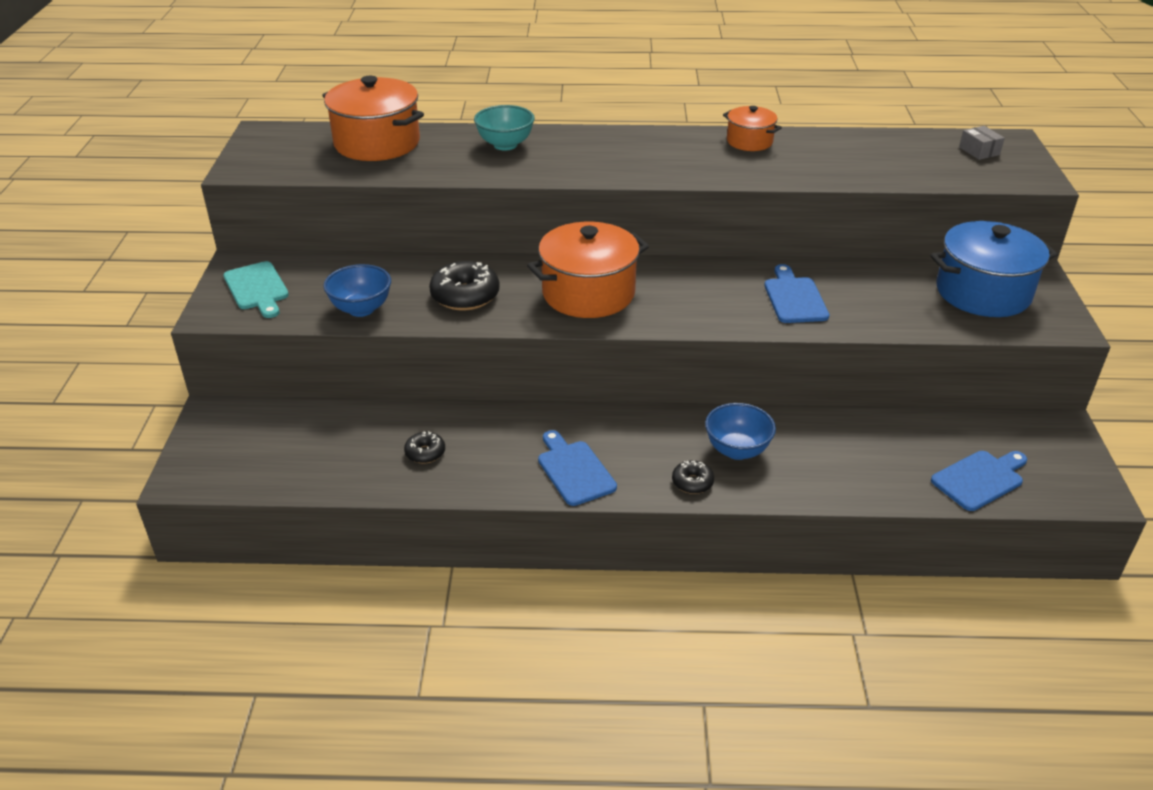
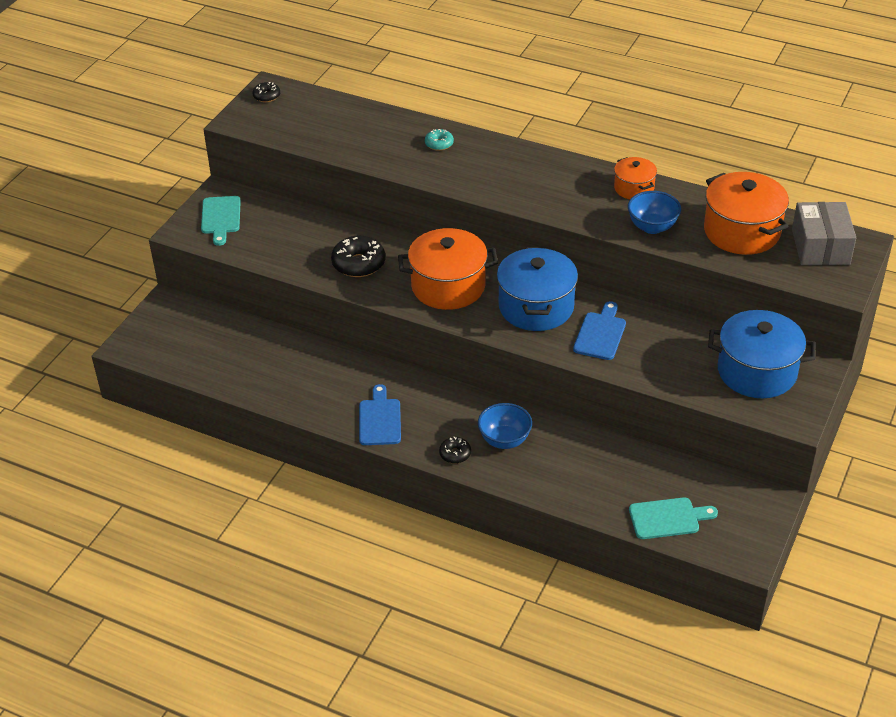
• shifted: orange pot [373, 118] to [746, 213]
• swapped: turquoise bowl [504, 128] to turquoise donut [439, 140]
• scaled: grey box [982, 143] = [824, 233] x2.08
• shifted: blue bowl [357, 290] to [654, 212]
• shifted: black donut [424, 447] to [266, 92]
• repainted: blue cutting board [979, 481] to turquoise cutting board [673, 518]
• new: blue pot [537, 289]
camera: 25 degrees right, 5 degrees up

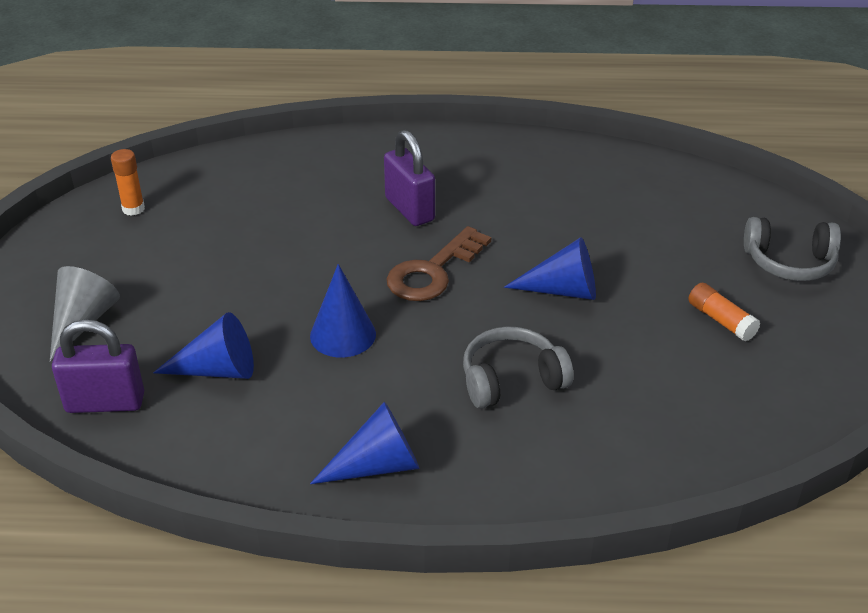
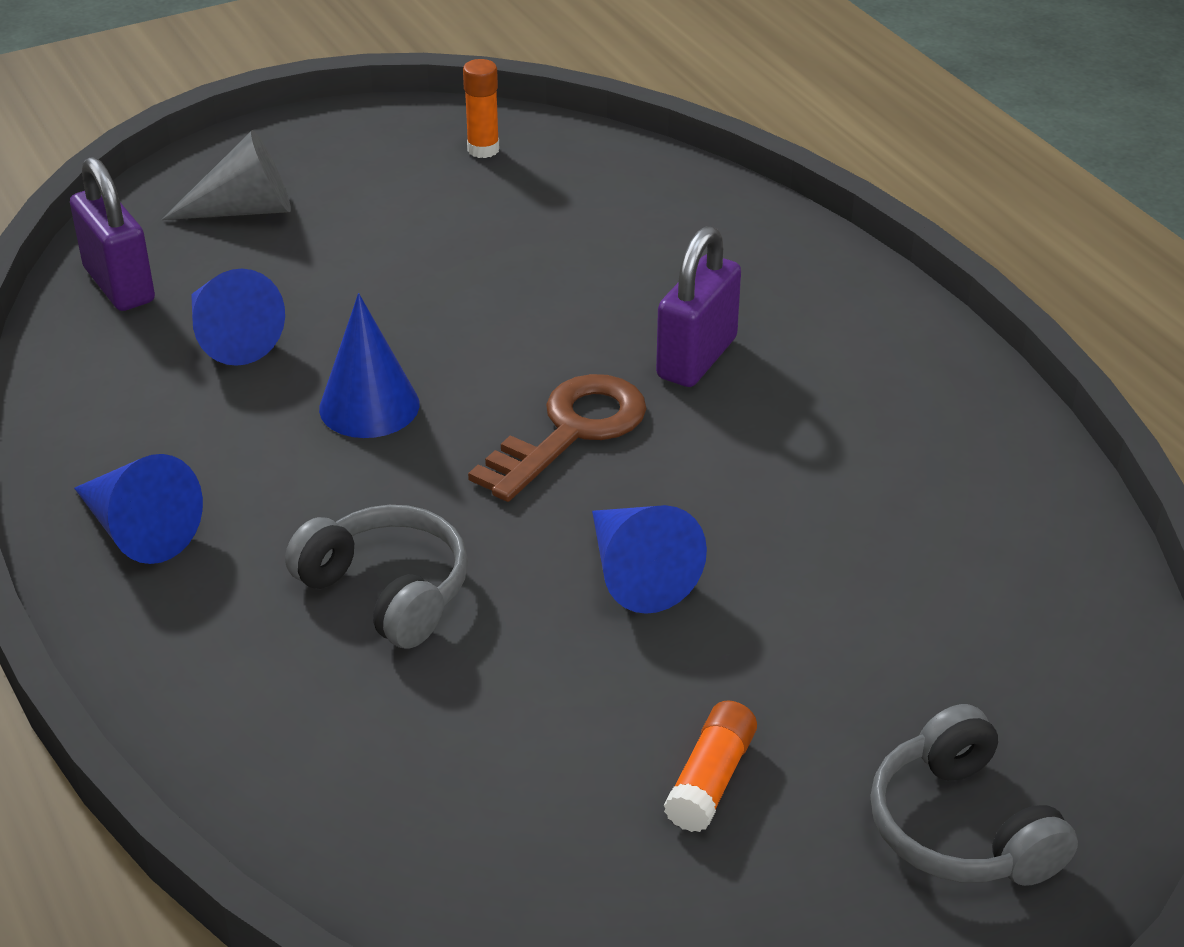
• rotated: brown key [439, 263] = [557, 438] 120 degrees clockwise
camera: 60 degrees right, 0 degrees up

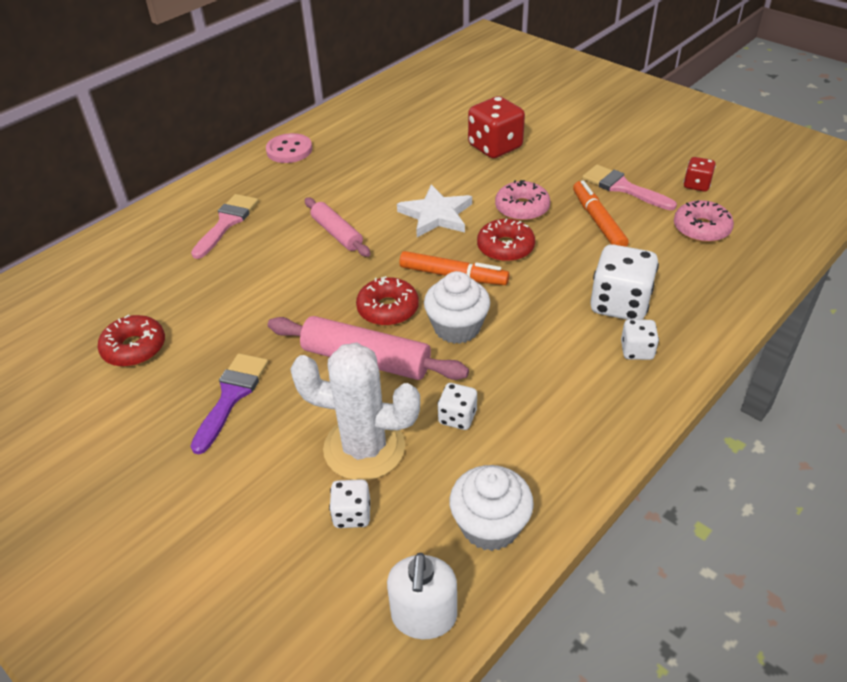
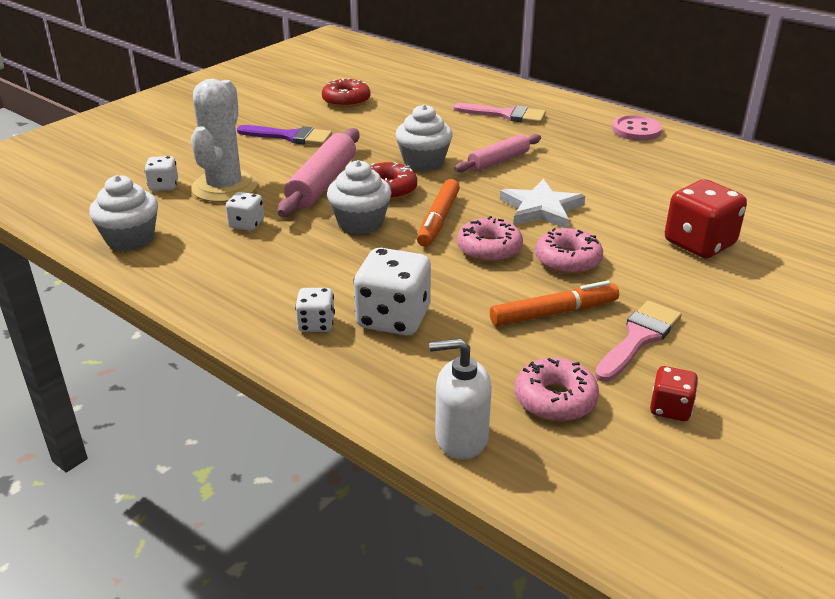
• repainted: red donut [506, 240] to pink donut [490, 239]
• shifted: white soap dispenser [422, 595] to [460, 398]
• new: white cupcake [424, 137]
camera: 85 degrees right, 10 degrees down

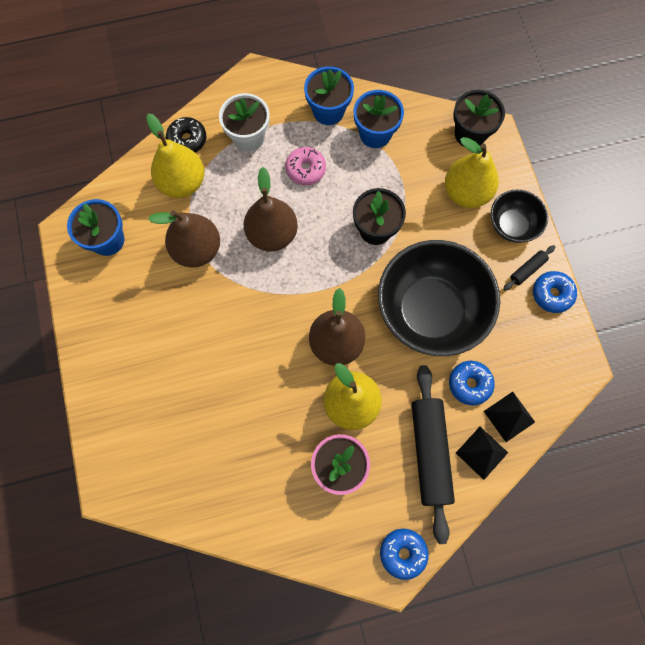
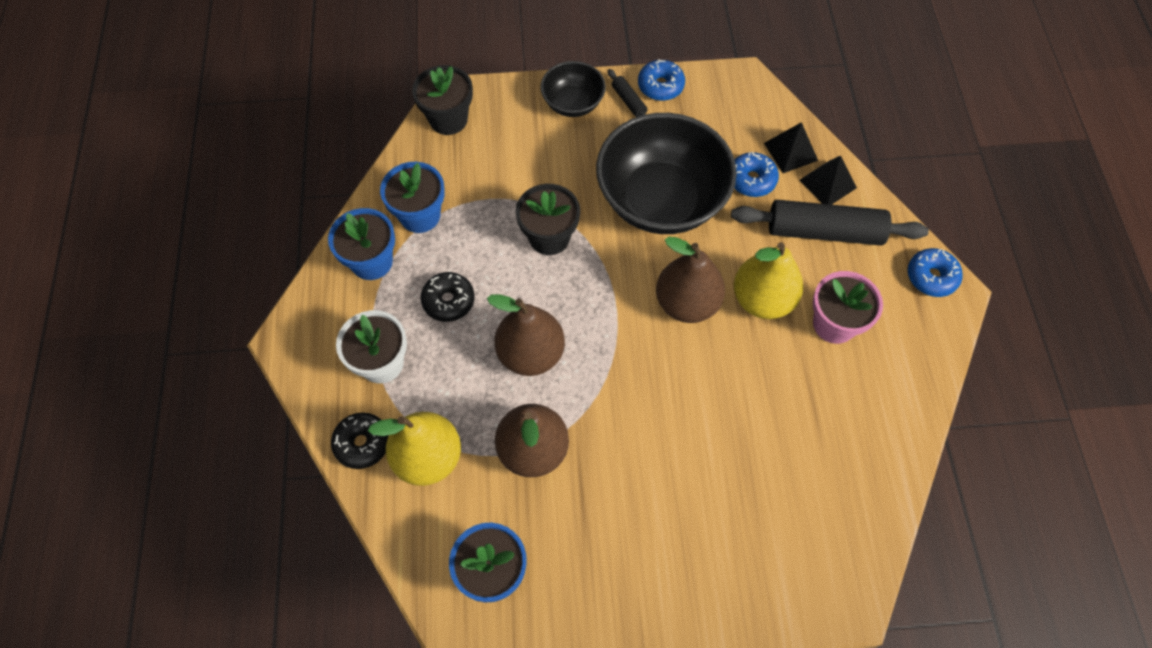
• gone: yellow pear [472, 172]
• repainted: pink donut [305, 166] to black donut [448, 297]
camera: 80 degrees left, 10 degrees down

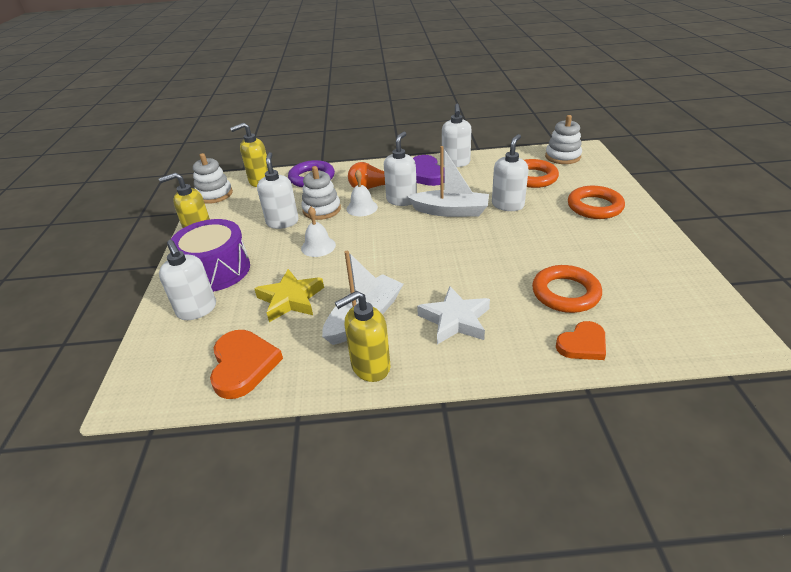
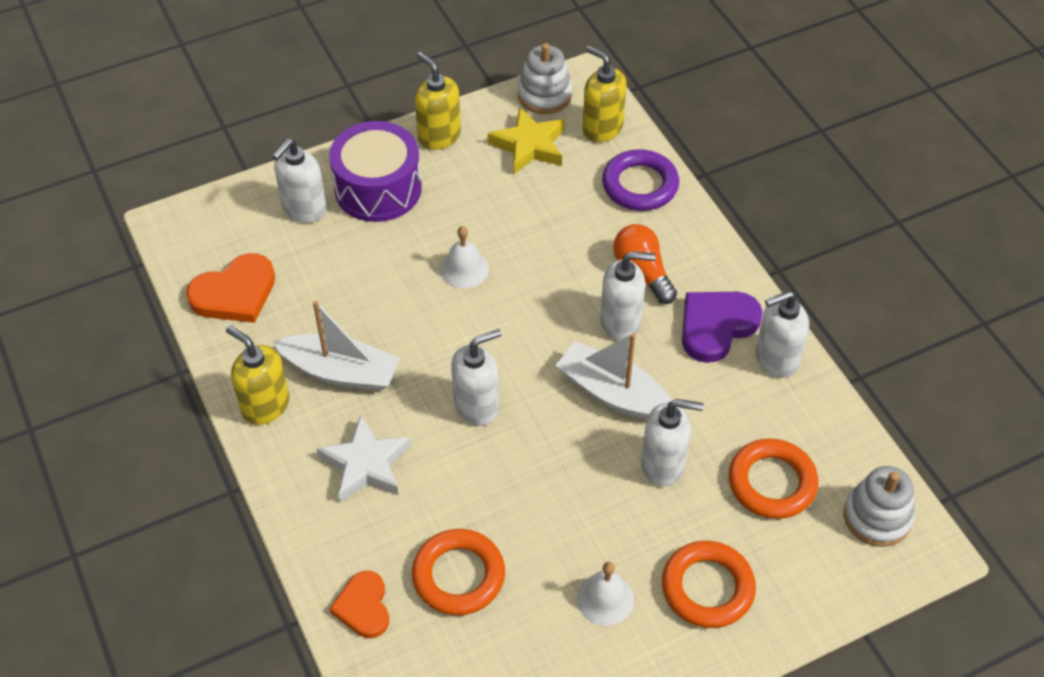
• rotated: white boat [448, 181] = [613, 376] 135 degrees clockwise
• shifted: white soap dispenser [278, 190] to [476, 377]
• gone: white stacking toy [321, 193]
• shifted: white bell [362, 193] to [605, 594]
• shifted: yellow star [289, 295] to [526, 140]
• rotated: orange heart [581, 340] = [359, 604] 45 degrees clockwise
camera: 65 degrees right, 15 degrees up

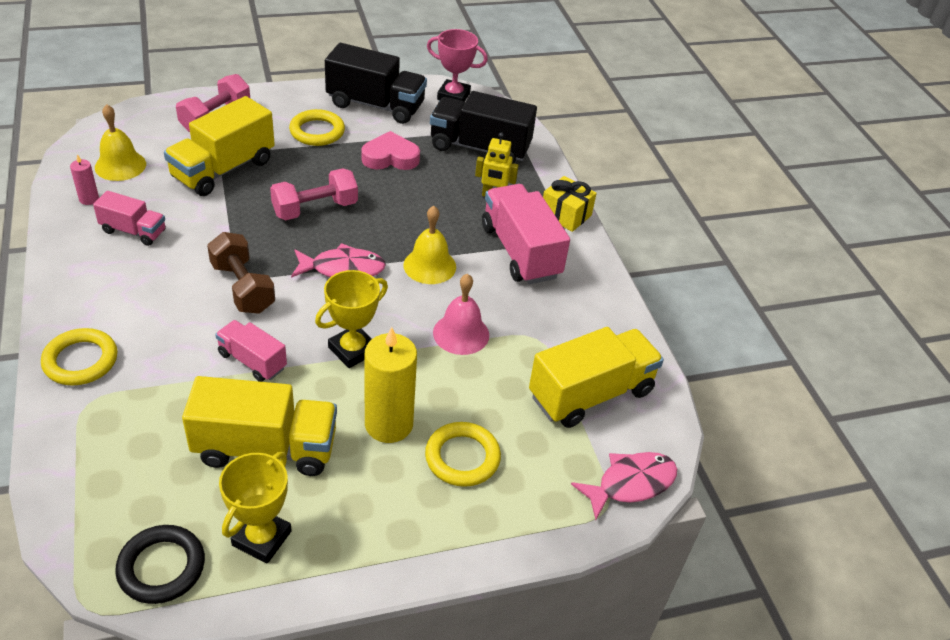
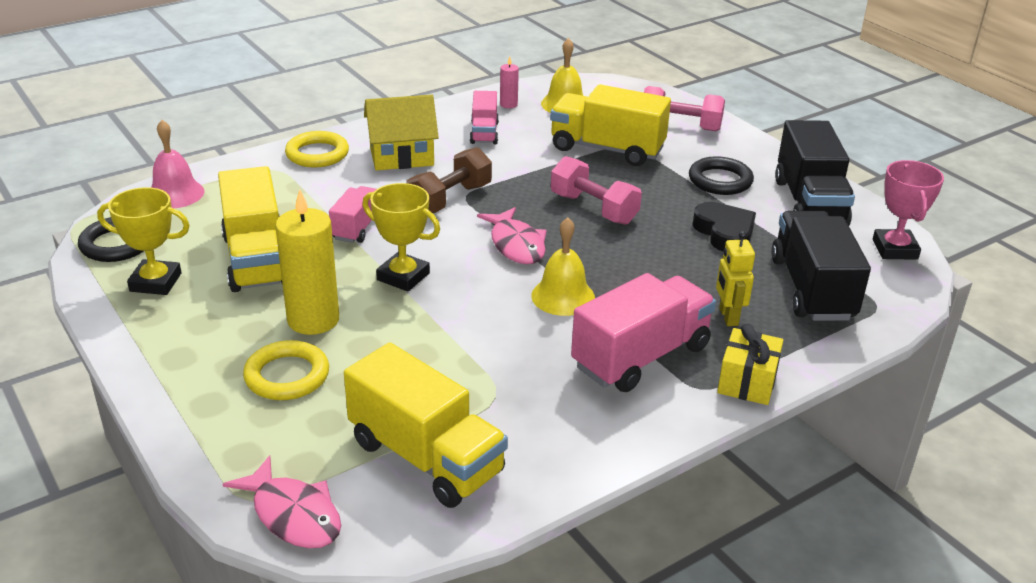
• repainted: yellow ring [317, 127] to black ring [721, 175]
• repainted: pink heart [390, 150] to black heart [724, 227]
• shifted: pink bell [461, 314] to [178, 164]
• new: yellow house [401, 133]
camera: 75 degrees right, 10 degrees down

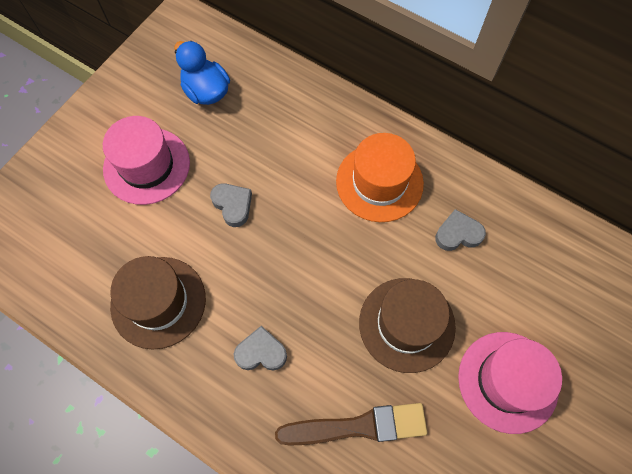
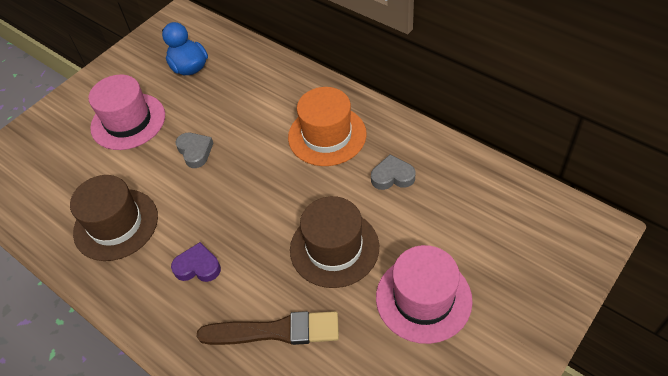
• repainted: grey heart [260, 348] to purple heart [196, 262]
camera: 10 degrees right, 15 degrees down

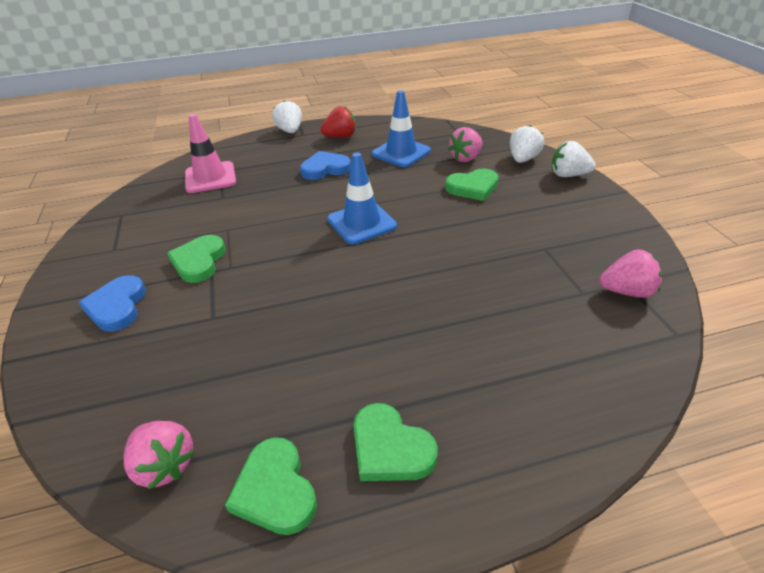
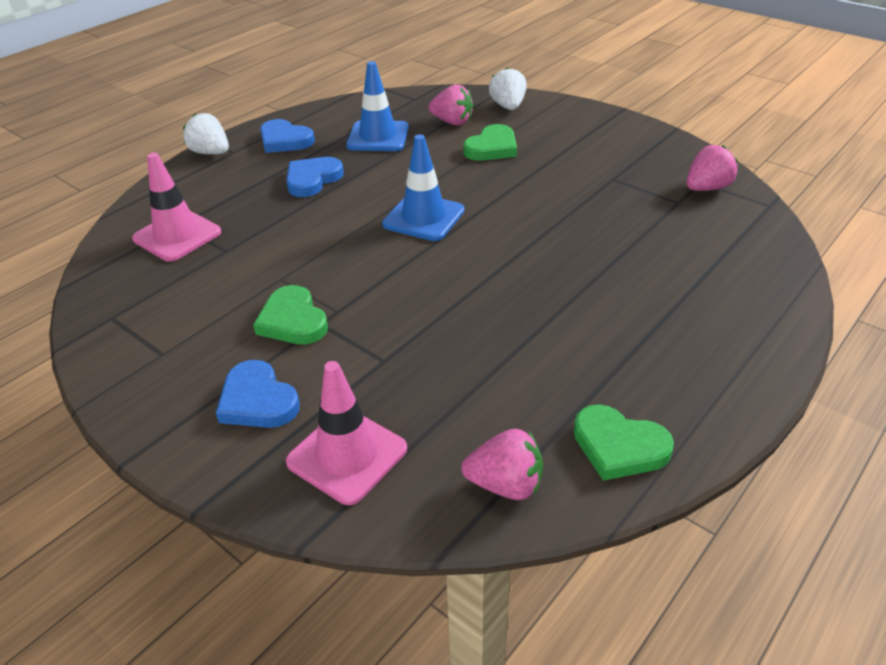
• swapped: red strawberry [338, 121] to blue heart [287, 136]
• rotated: pink strawberry [465, 144] = [451, 104] 75 degrees counterclockwise
• gone: white strawberry [574, 159]
• gone: green heart [395, 442]
• new: pink traffic cone [346, 433]
camera: 35 degrees left, 0 degrees up

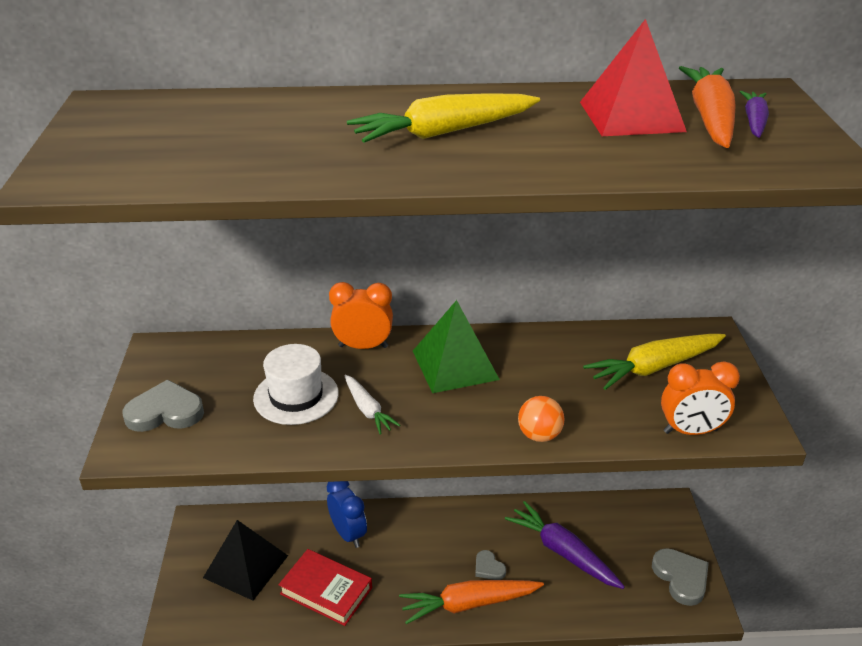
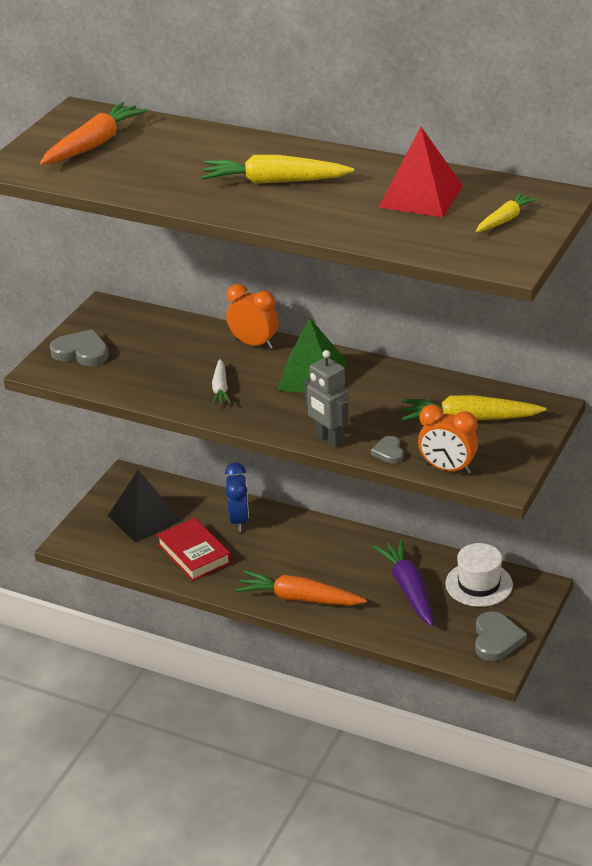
• shifted: orange carrot [707, 107] to [94, 133]
• repainted: purple carrot [754, 114] to yellow carrot [506, 213]
• shifted: white hat [296, 384] to [479, 575]
• swapped: orange ball [541, 419] to grey robot [327, 399]
• shifted: grey heart [490, 565] to [387, 450]
camera: 30 degrees right, 0 degrees up

